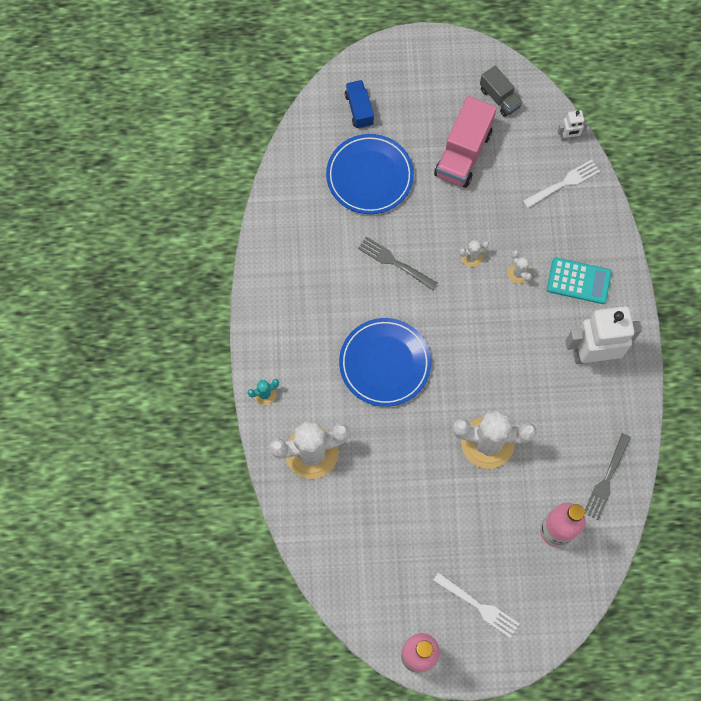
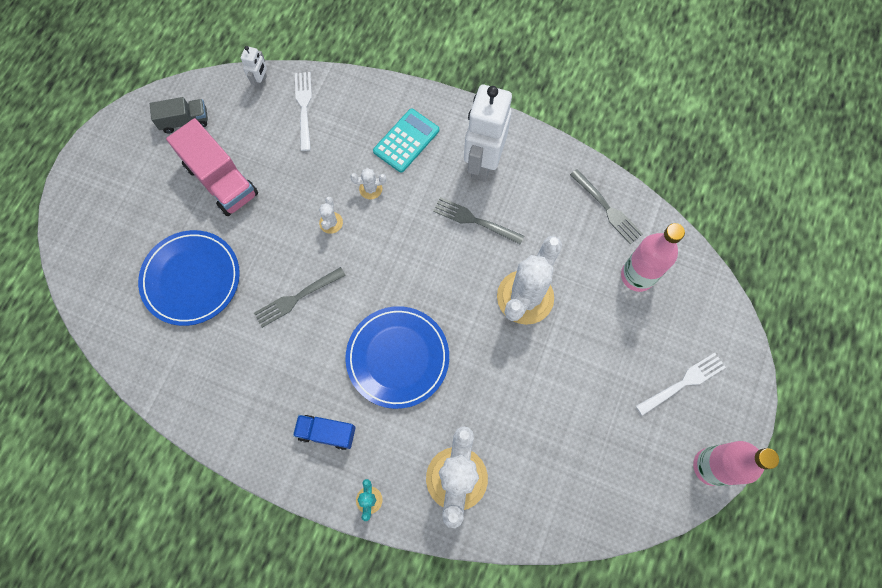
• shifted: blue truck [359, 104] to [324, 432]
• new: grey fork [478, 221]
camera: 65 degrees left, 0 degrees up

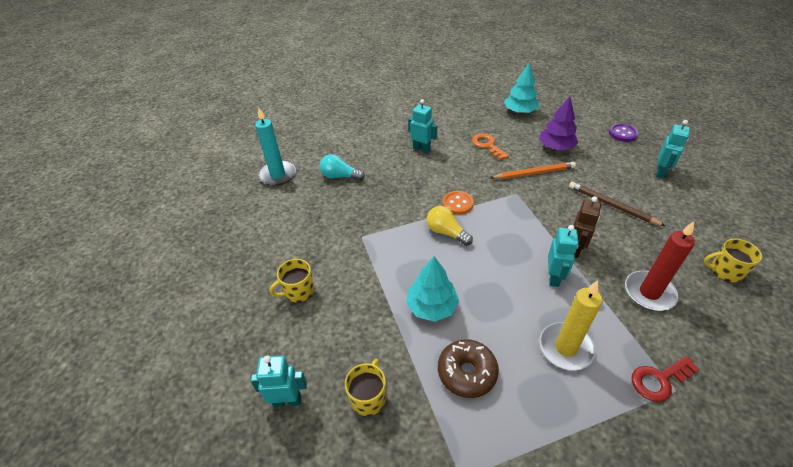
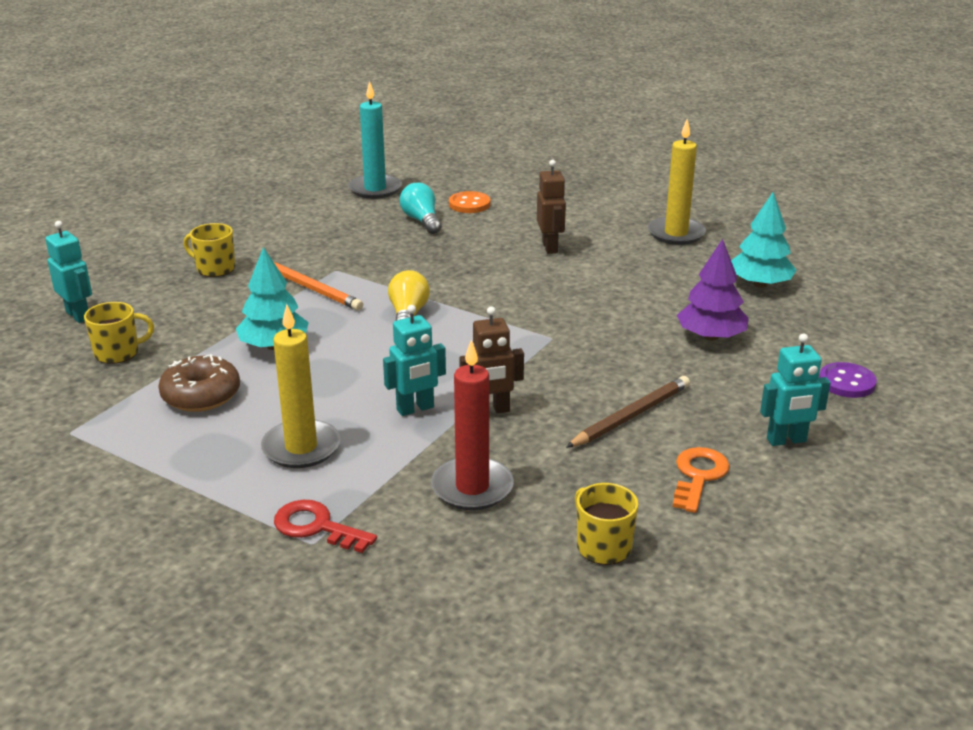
• repainted: turquoise robot [423, 126] to brown robot [551, 207]
• shifted: orange key [490, 146] to [701, 480]
• shifted: orange pencil [533, 170] to [318, 286]
• rotated: brown pencil [617, 204] = [628, 412] 45 degrees clockwise
• shifted: orange button [458, 203] to [469, 202]
• new: yellow candle [677, 182]
camera: 50 degrees right, 15 degrees down

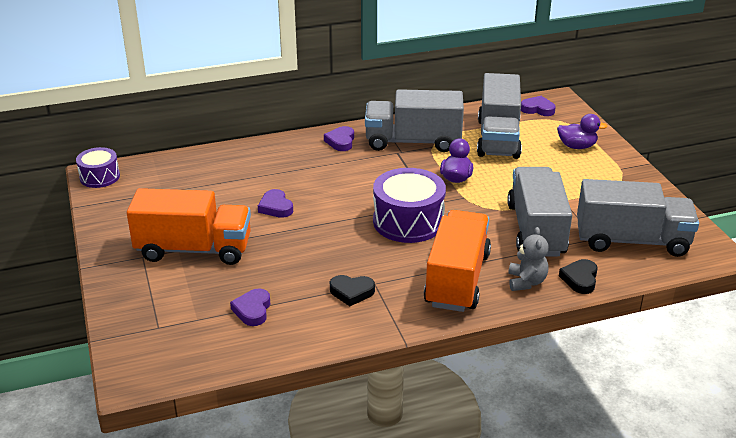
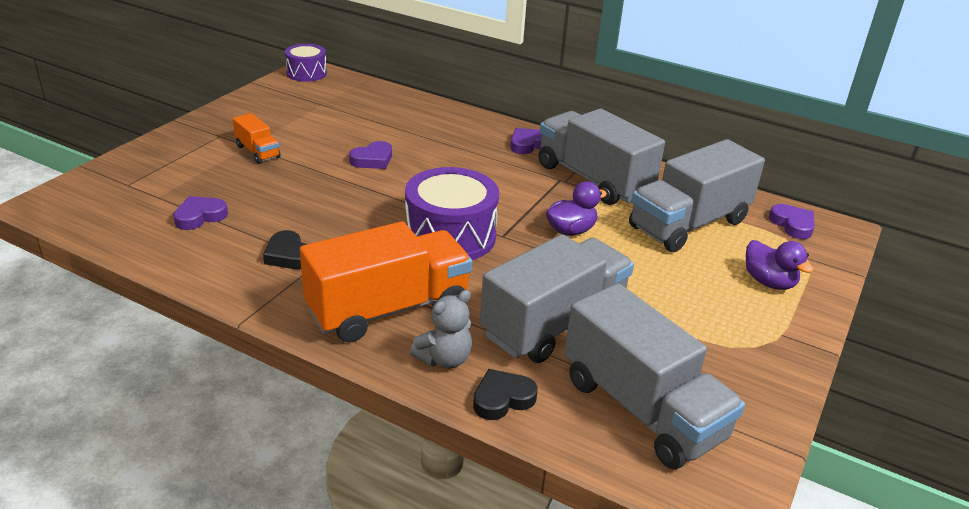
• scaled: orange truck [189, 226] = [257, 138] x0.46
• rotated: purple heart [275, 203] = [370, 155] 150 degrees counterclockwise
camera: 45 degrees right, 0 degrees up

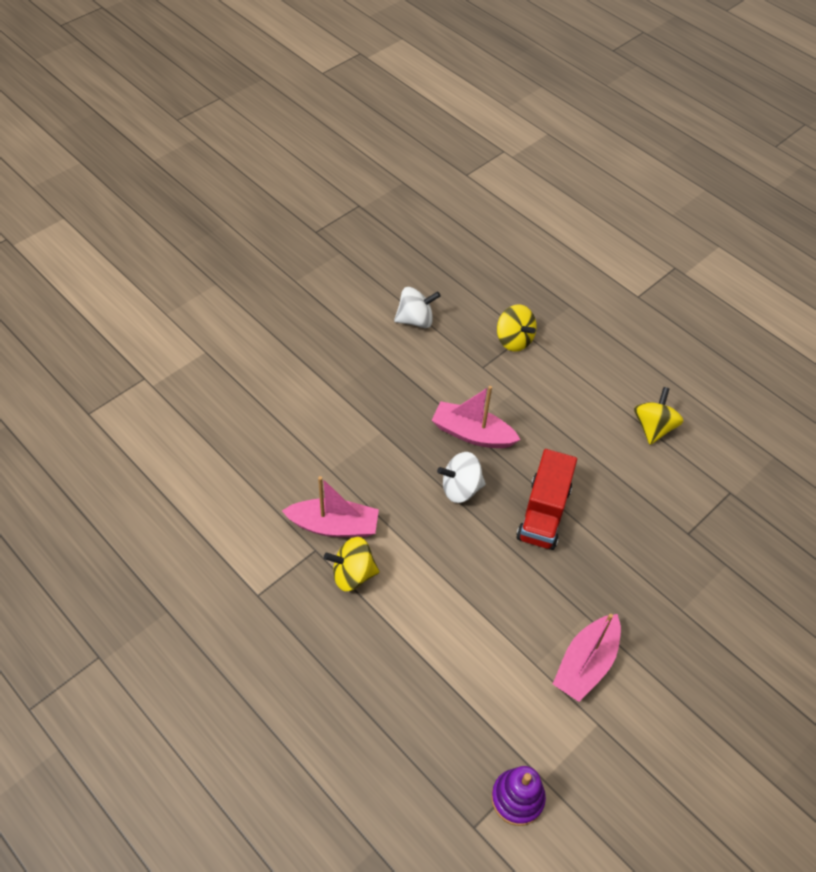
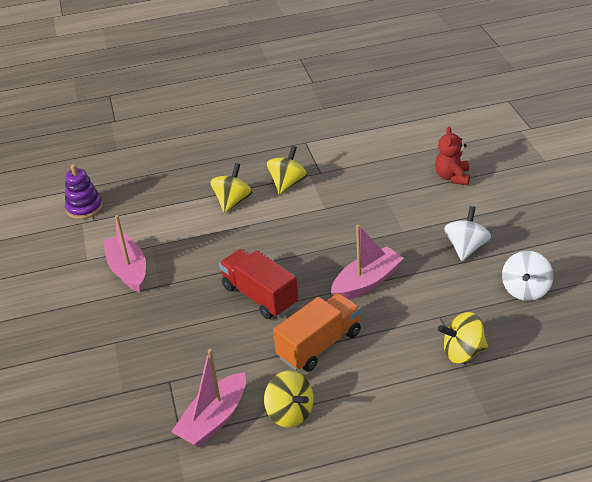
• shifted: white spinning top [461, 477] to [467, 233]
• shifted: pink boat [330, 506] to [208, 398]
• new: red teddy bear [452, 156]
• new: yellow spinning top [231, 188]
• new: orange truck [317, 332]
camera: 125 degrees right, 15 degrees down

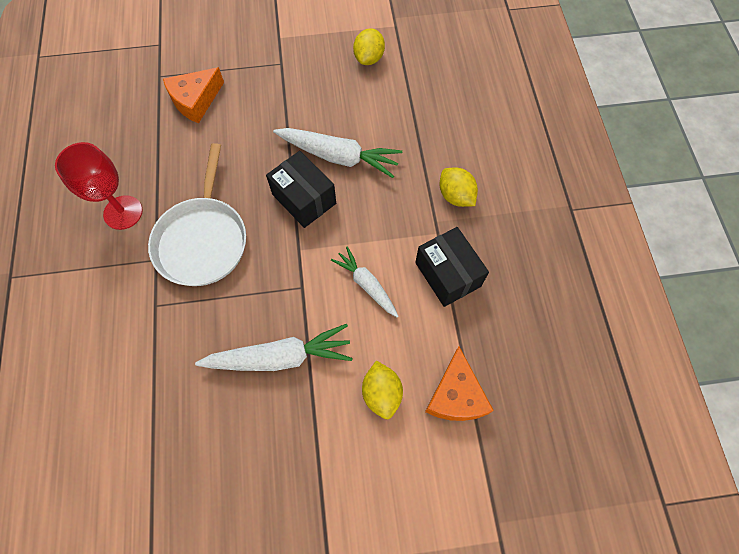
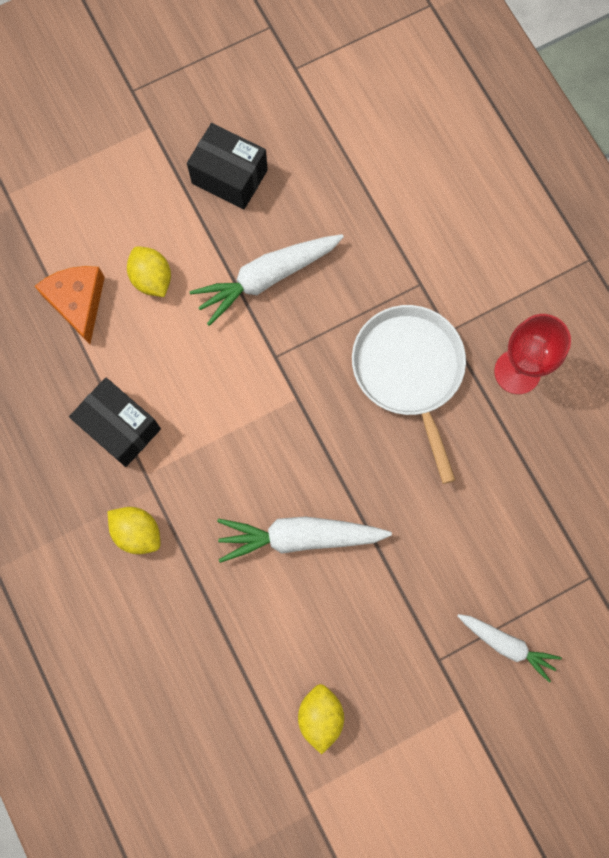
• gone: orange cheese [193, 95]
• shifted: black box [301, 189] to [227, 166]
• shifted: white carrot [365, 282] to [509, 648]
camera: 160 degrees right, 10 degrees up

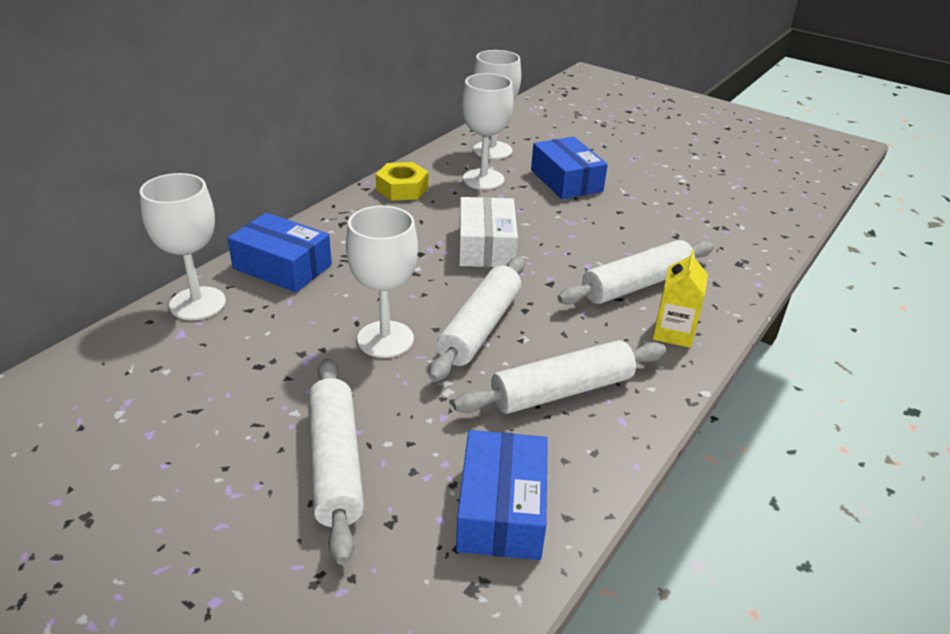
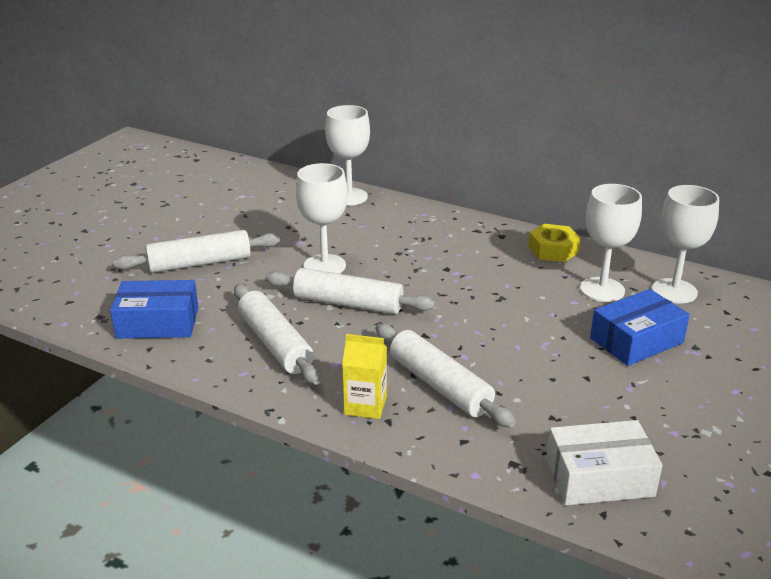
• shifted: white box [488, 232] to [604, 462]
• gone: blue box [279, 252]
camera: 85 degrees right, 5 degrees down

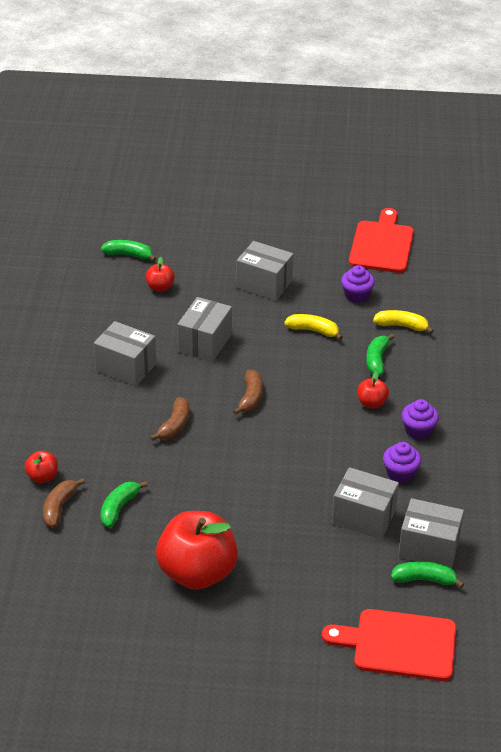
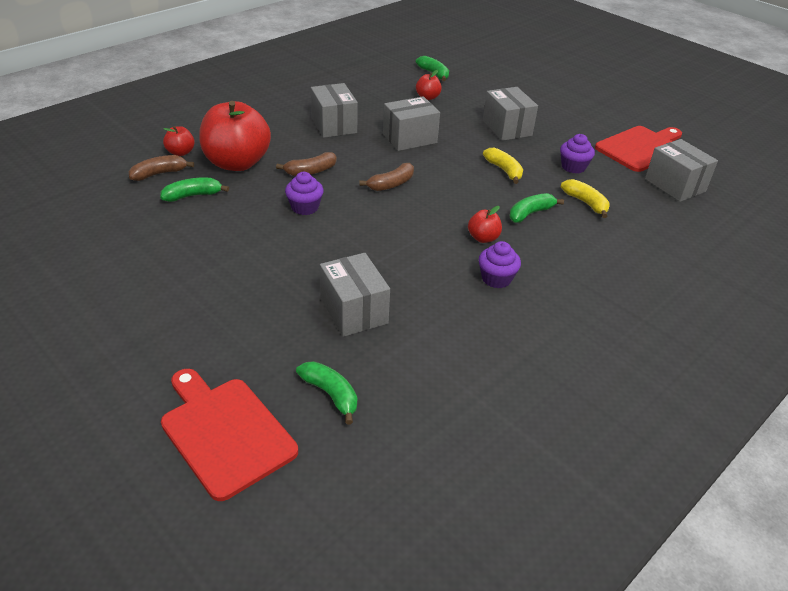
• shifted: purple cupcake [402, 462] to [304, 193]
• shifted: grey box [431, 533] to [681, 170]
• shifted: red apple [197, 550] to [235, 136]
camera: 40 degrees right, 0 degrees up

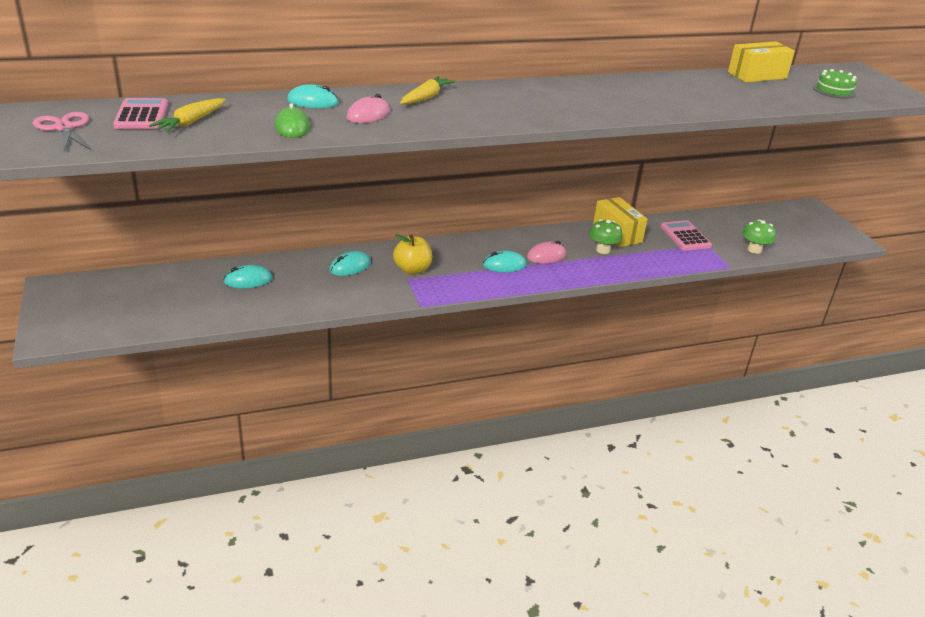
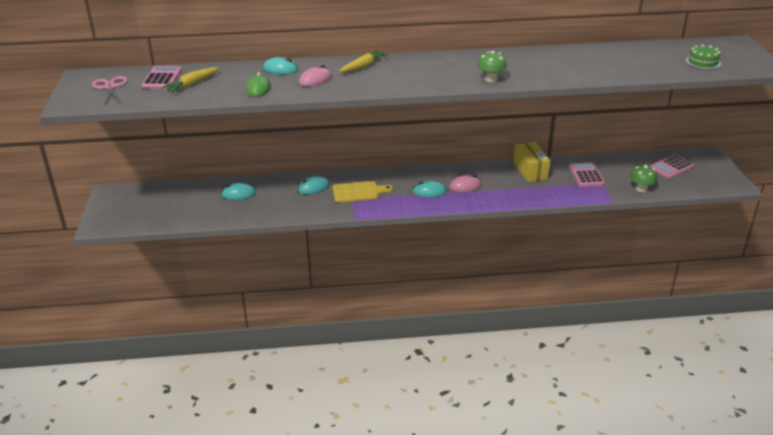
• gone: yellow box [761, 61]
• shifted: green mushroom [606, 236] to [492, 66]
• swapped: yellow apple [412, 254] to yellow cutting board [363, 191]
• new: pink calculator [672, 167]
camera: 15 degrees right, 0 degrees up

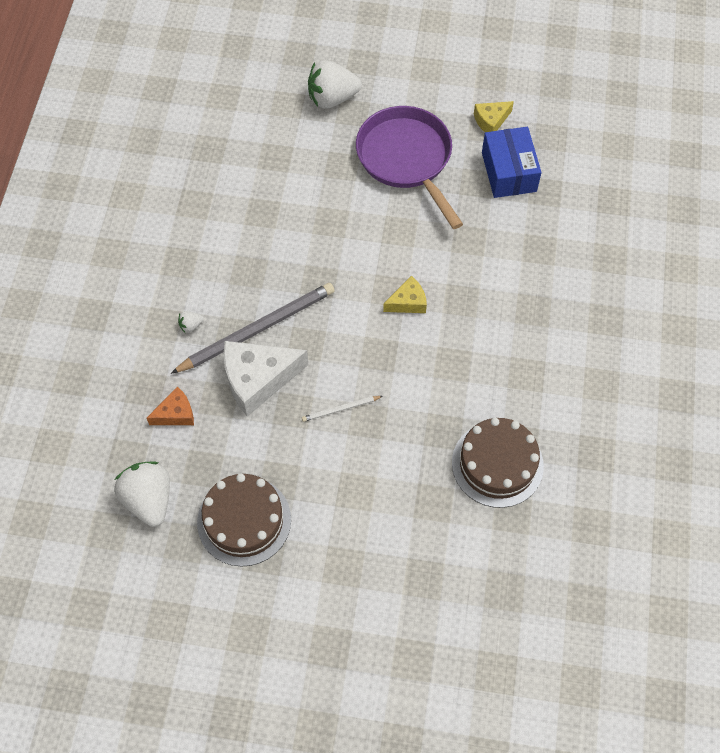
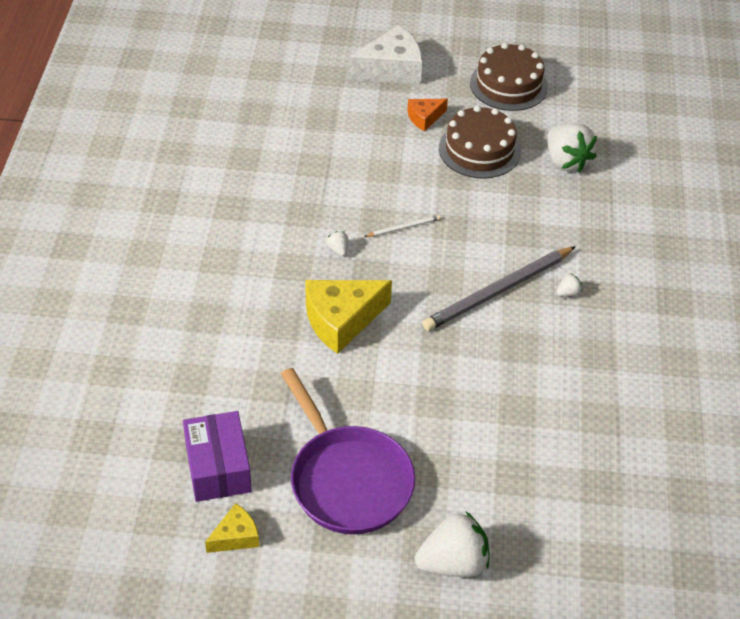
• repainted: blue box [512, 162] to purple box [217, 456]
• scaled: yellow cheese [405, 294] = [348, 317] x1.87
• shifted: white cheese [265, 378] to [385, 54]
• shifted: orange cheese [170, 405] to [427, 115]
• shifted: brown cake [498, 463] to [509, 77]
• new: white strawberry [337, 243]
camera: 175 degrees right, 15 degrees down

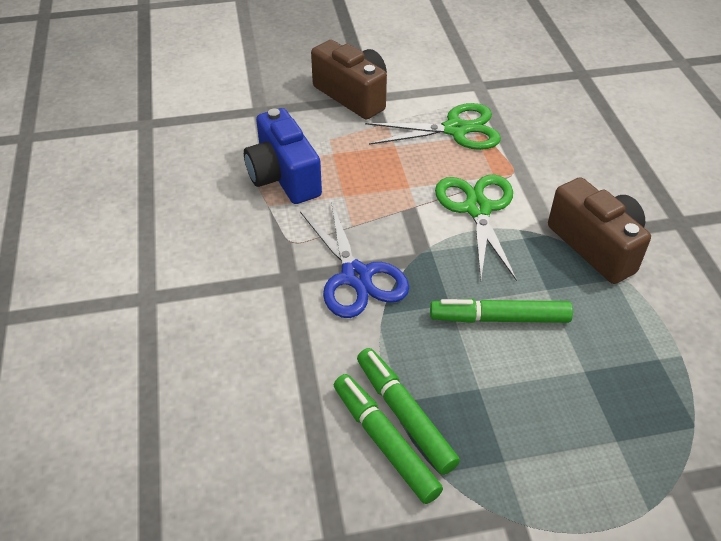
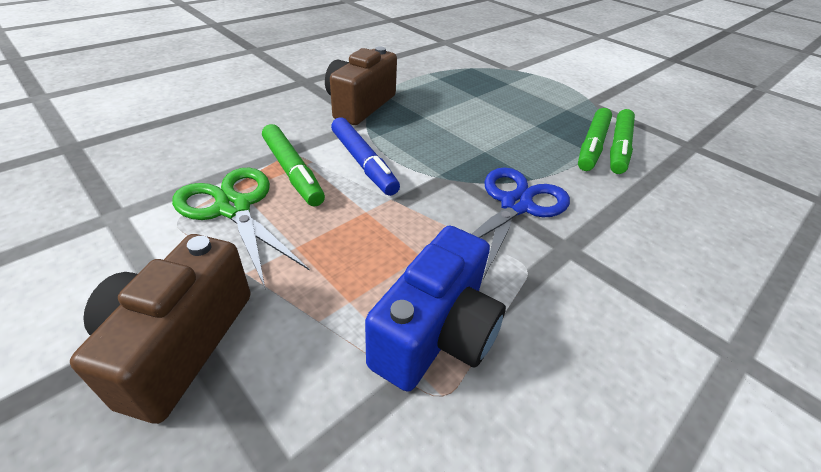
• swapped: green scissors [476, 228] to blue marker [365, 156]
• shifted: green marker [501, 311] to [293, 165]
camera: 125 degrees left, 5 degrees down

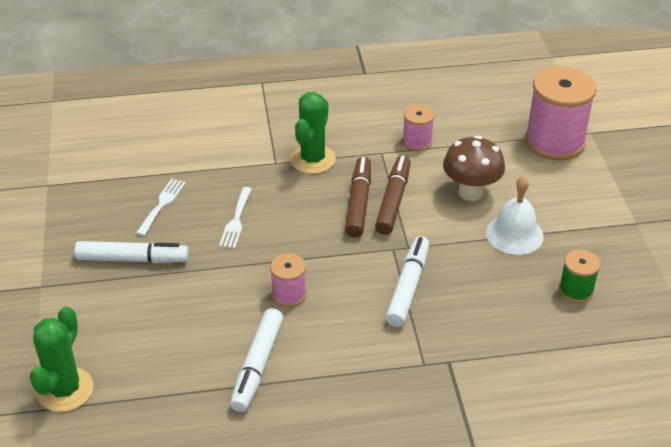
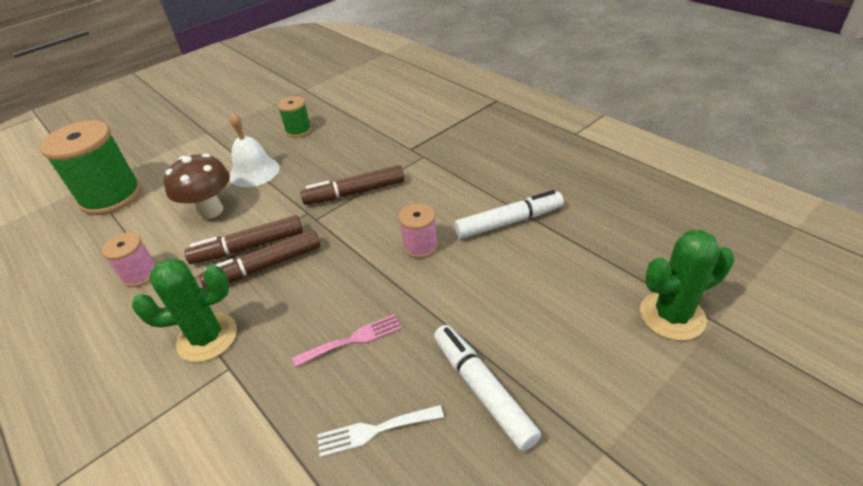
• repainted: pink spool [561, 113] to green spool [91, 167]
• repainted: white fork [235, 217] to pink fork [347, 340]
• repainted: white marker [407, 281] to brown marker [352, 185]
camera: 120 degrees left, 0 degrees up

